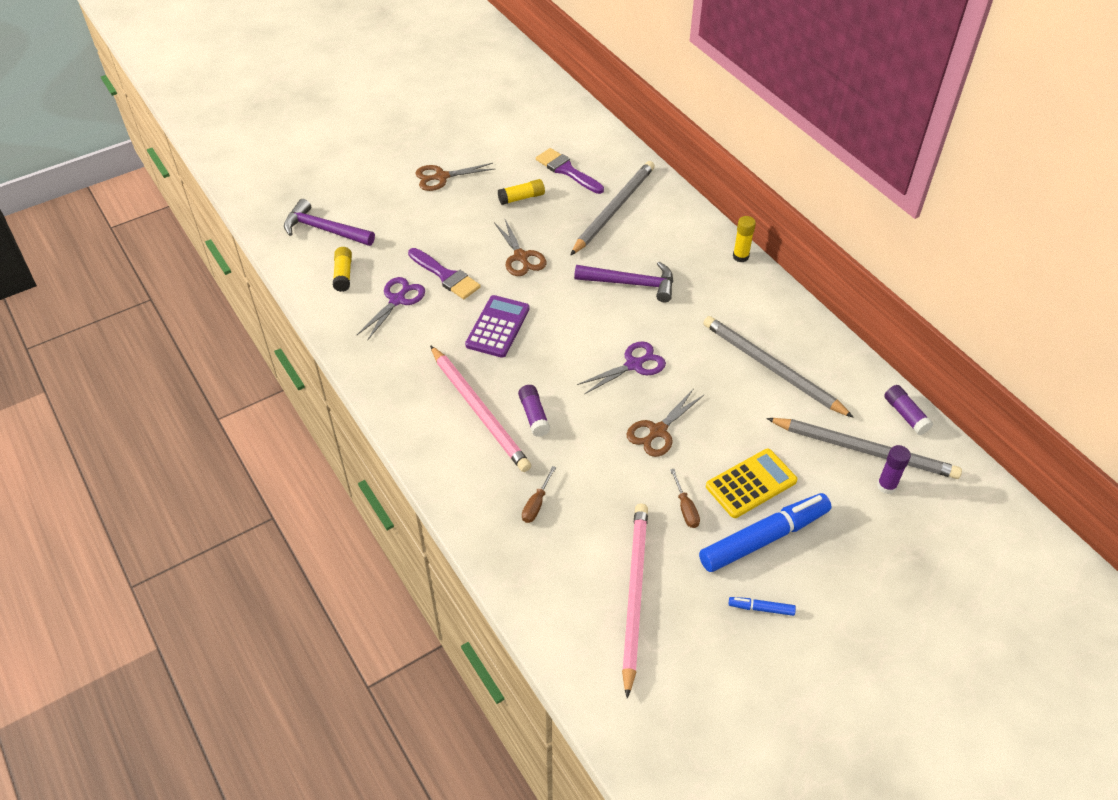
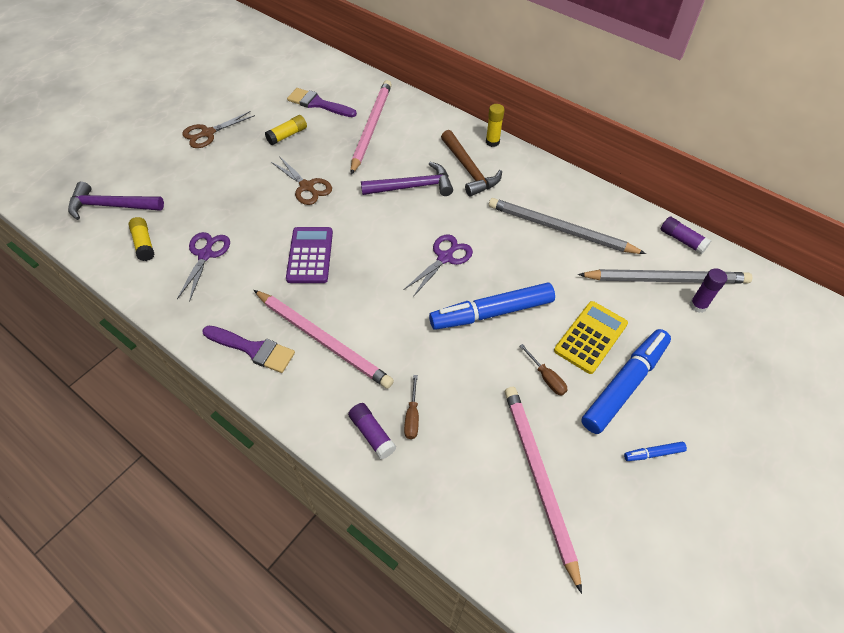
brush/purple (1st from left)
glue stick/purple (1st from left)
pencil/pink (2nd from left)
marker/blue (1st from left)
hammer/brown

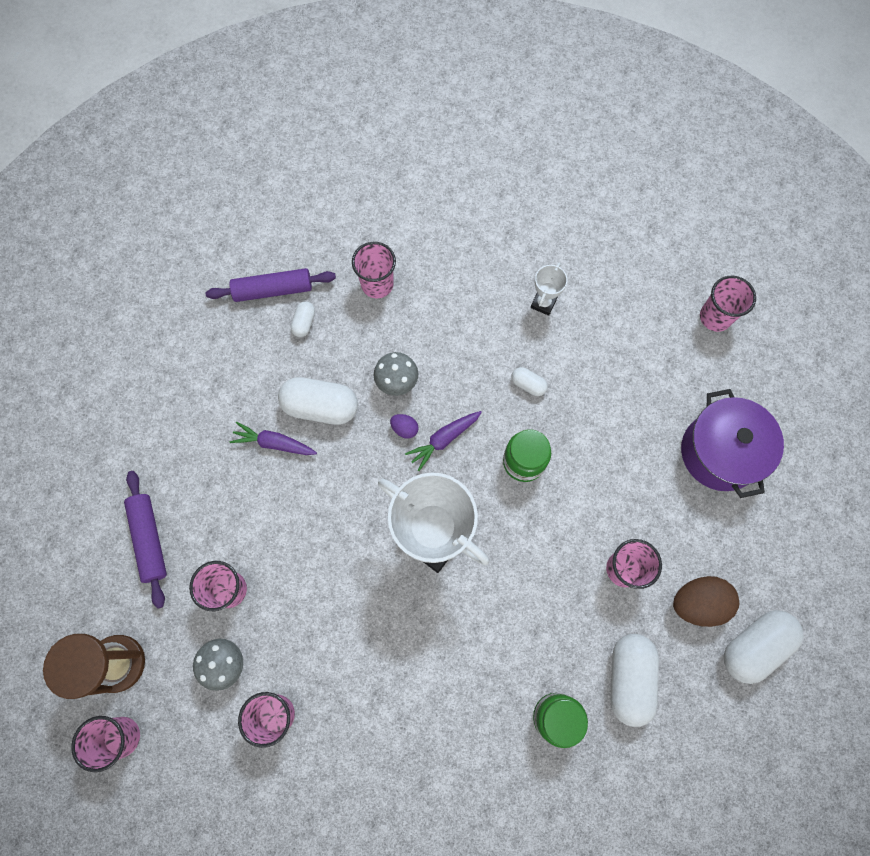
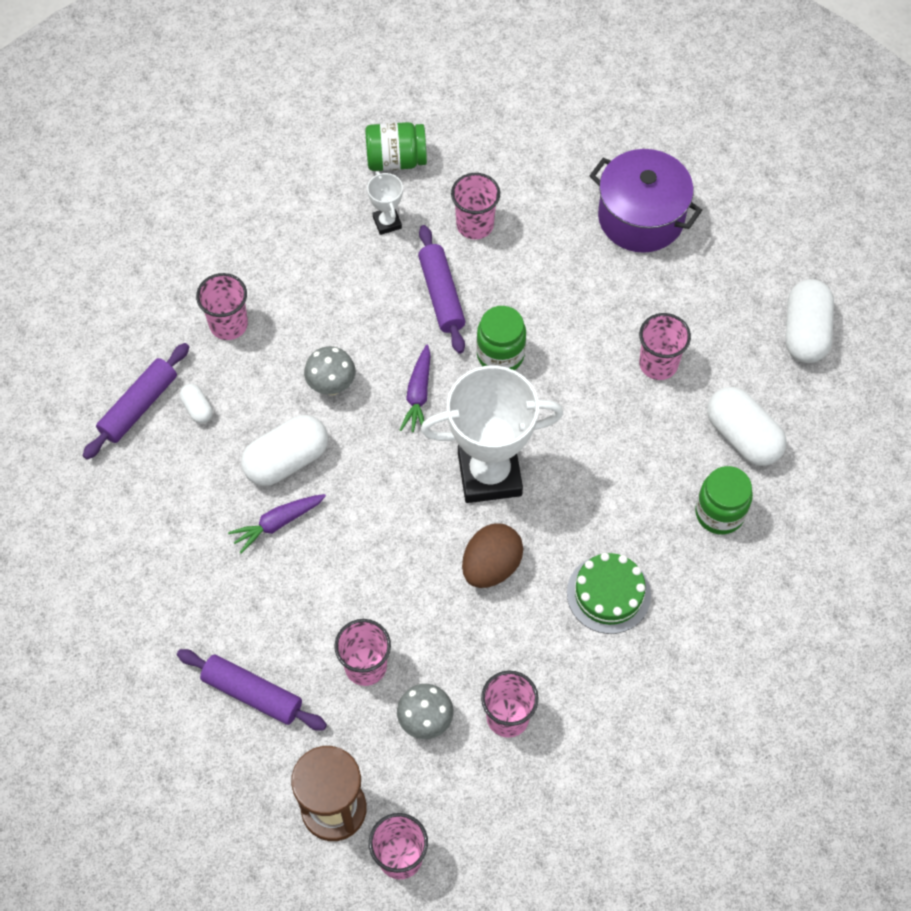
egg/purple
rolling pin/purple (3rd from left)
egg/brown
cup/pink (4th from left)
jar/green (1st from left)
cake/green

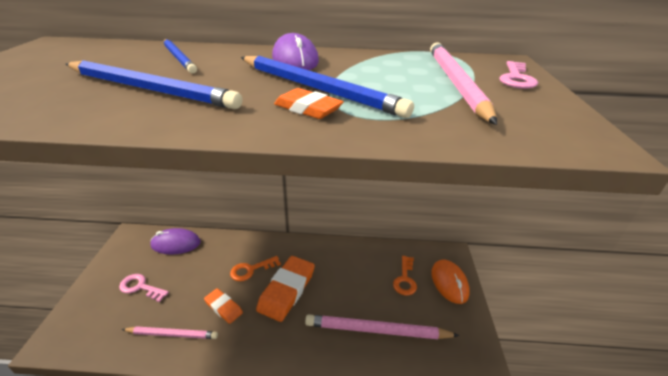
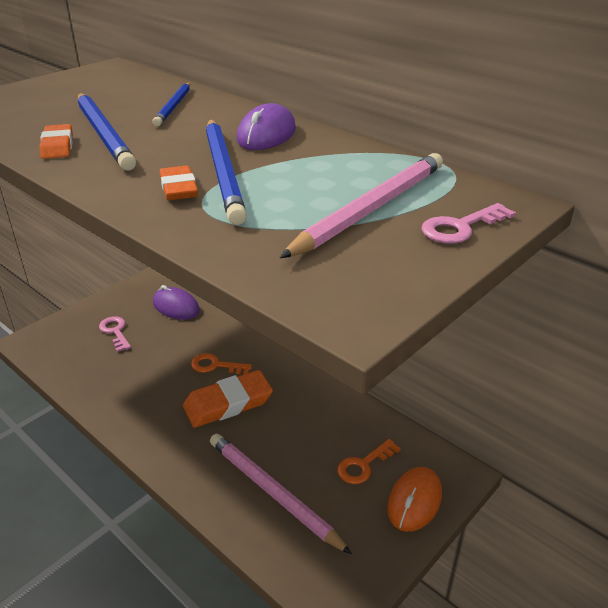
pencil/pink (1st from left in the first image)
eraser/orange (1st from left)

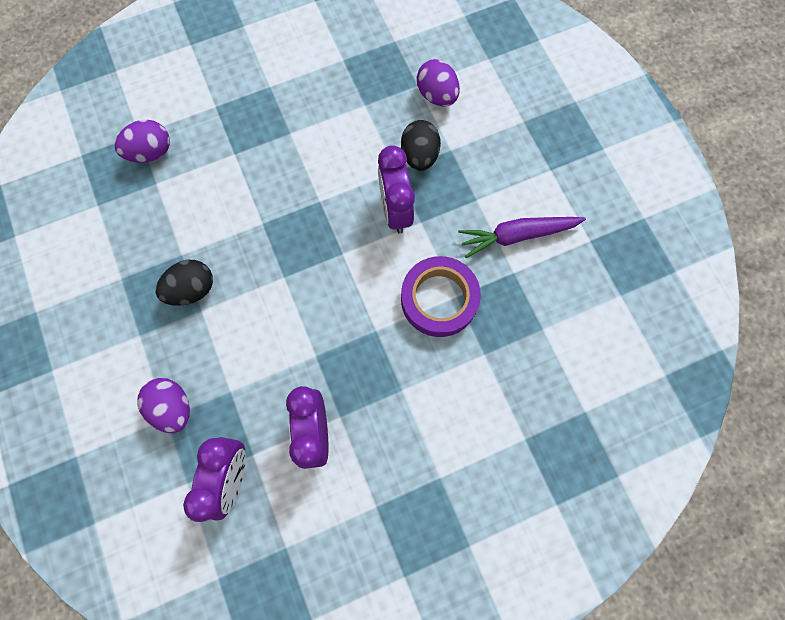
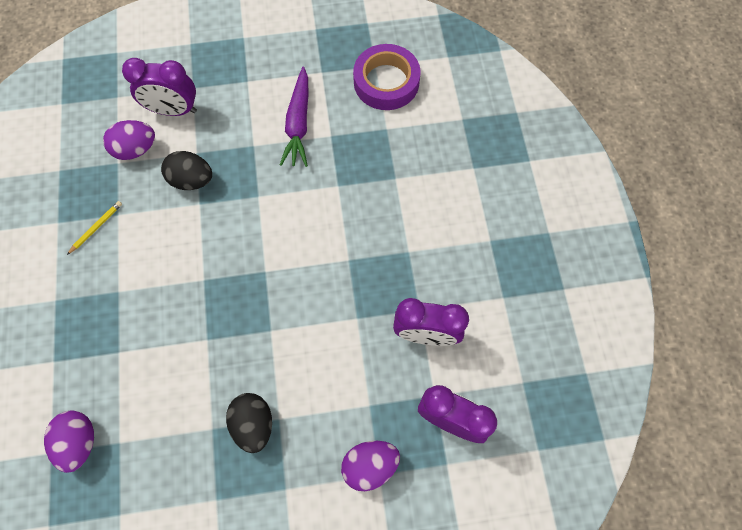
clock/purple (1st from left)
tape/purple
pencil/yellow

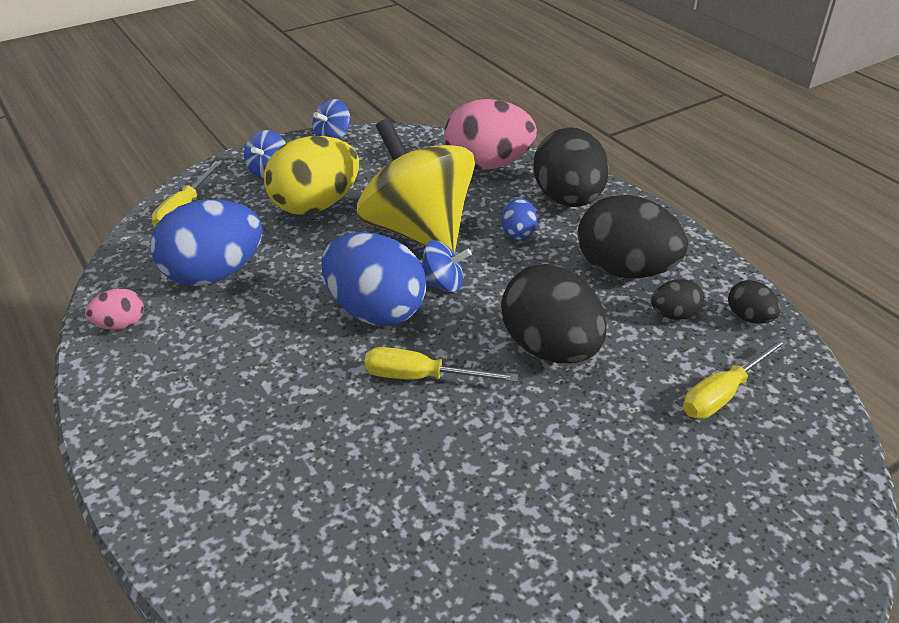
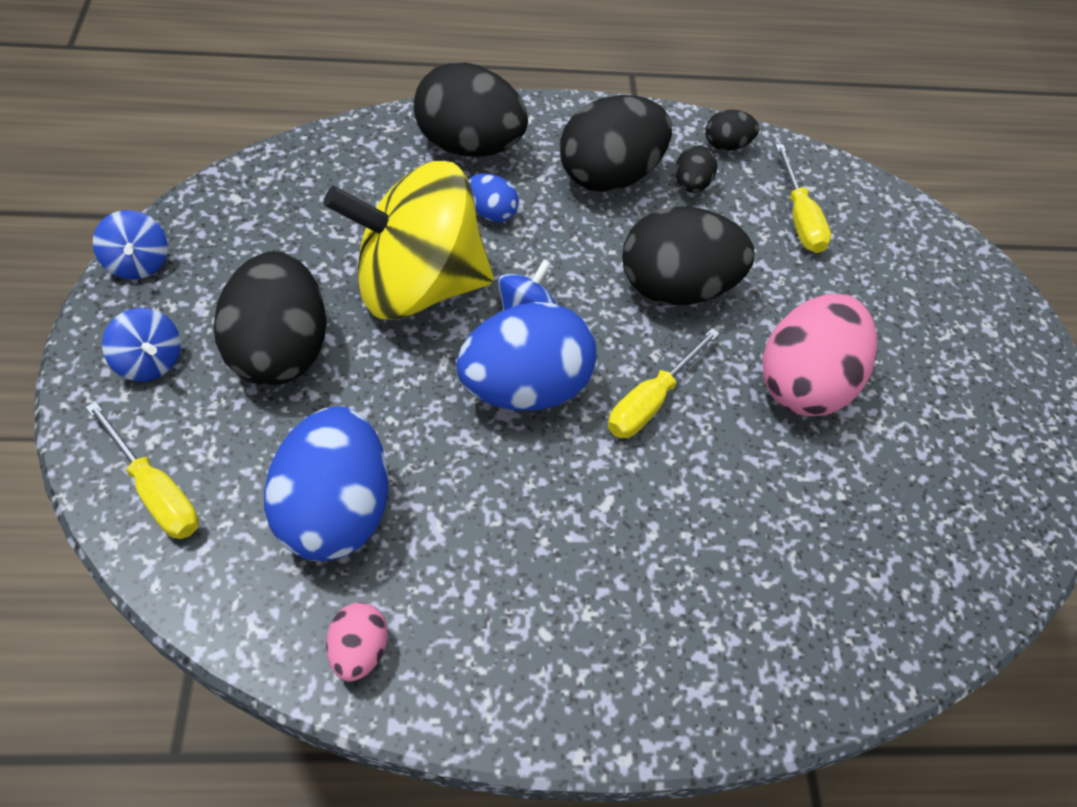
egg/black (1st from left)
egg/pink (2nd from left)

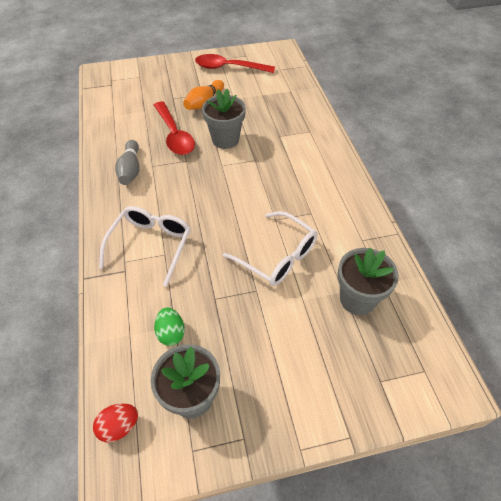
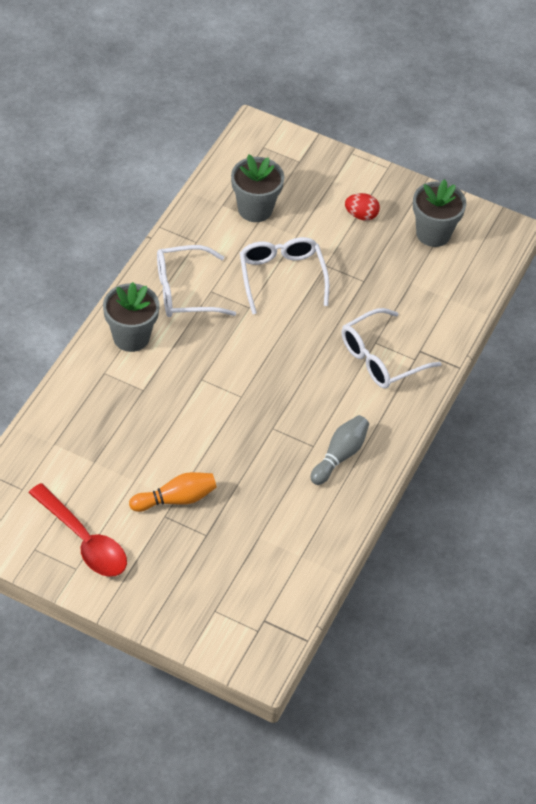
egg/red
spoon/red (1st from left in the first image)
egg/green
flower pot/grey (1st from left)
glasses/white (1st from left)

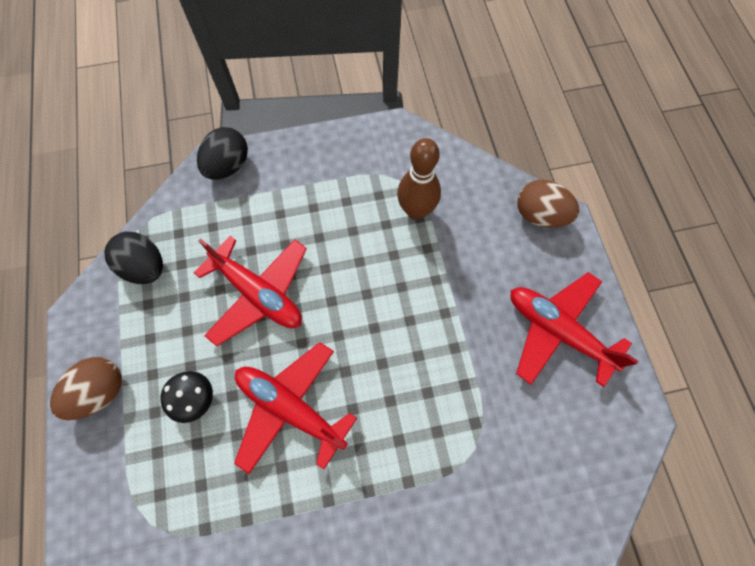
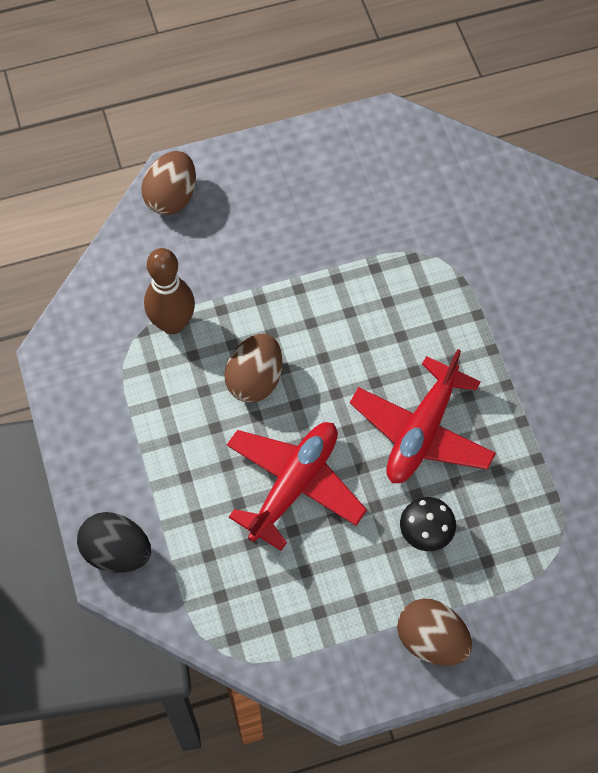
egg/black (1st from left in the first image)
plane/red (3rd from left in the first image)
egg/brown (2nd from left)

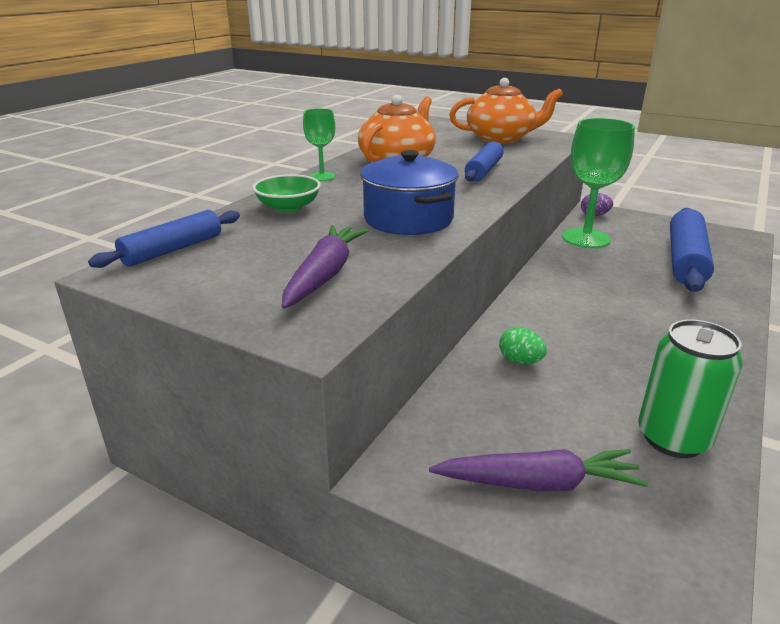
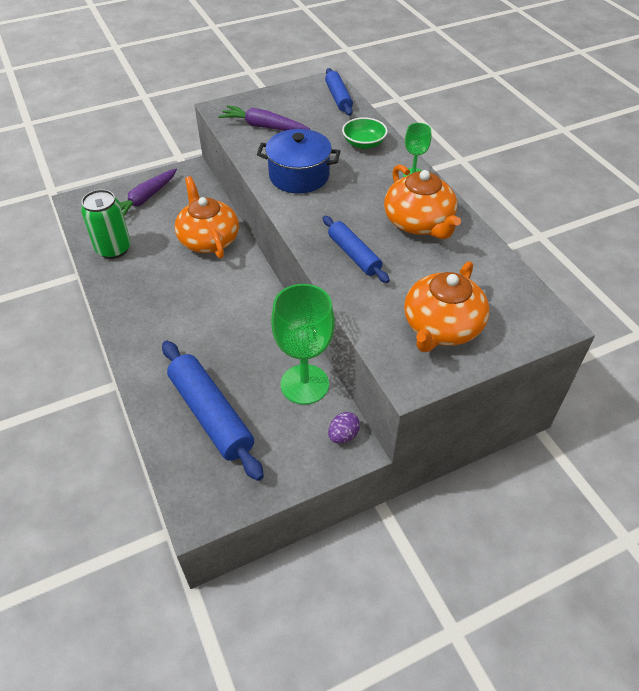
carrot/purple (2nd from left)
teapot/orange (1st from left)

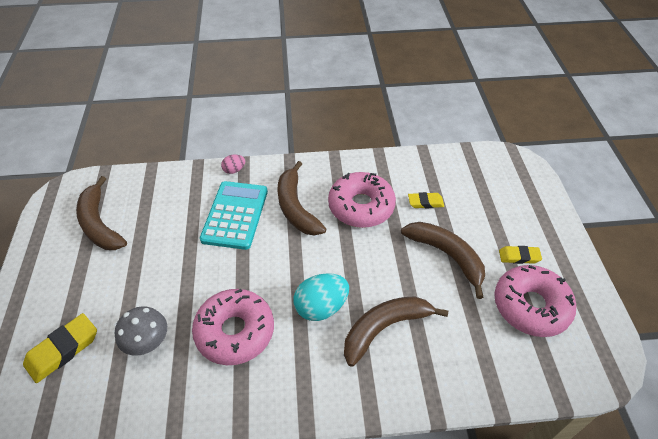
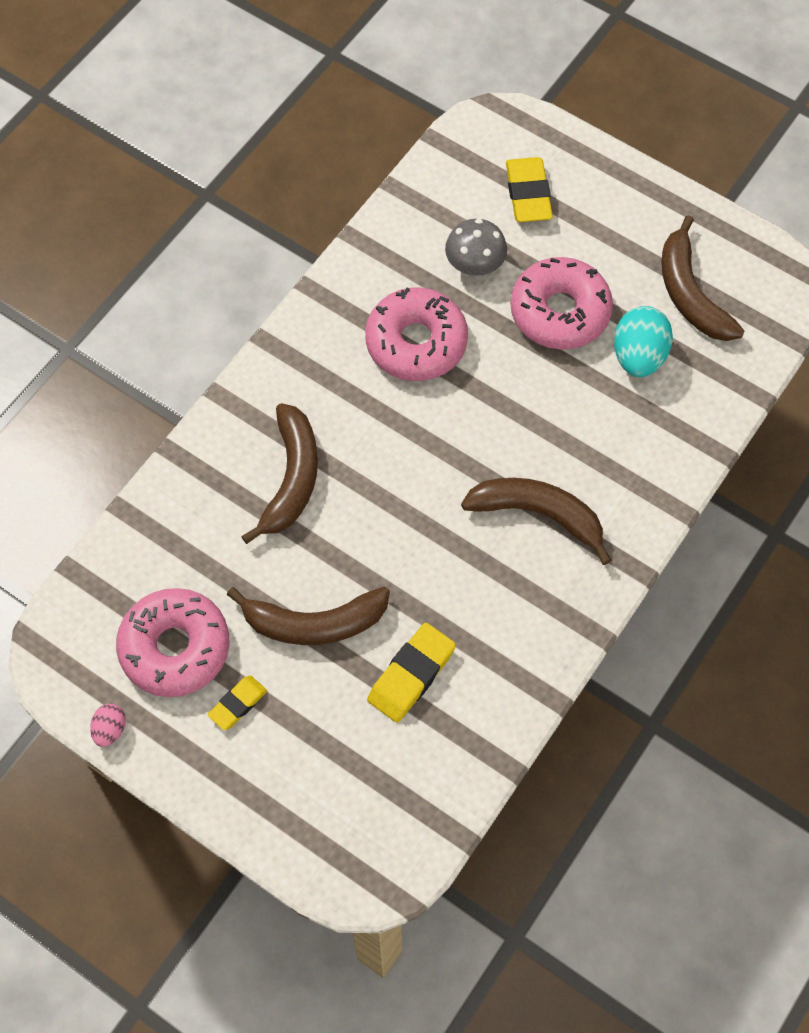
banana/brown (4th from left)
calculator/turquoise
egg/pink
egg/turquoise
donut/pink (3rd from left)
eraser/yellow (2nd from left)

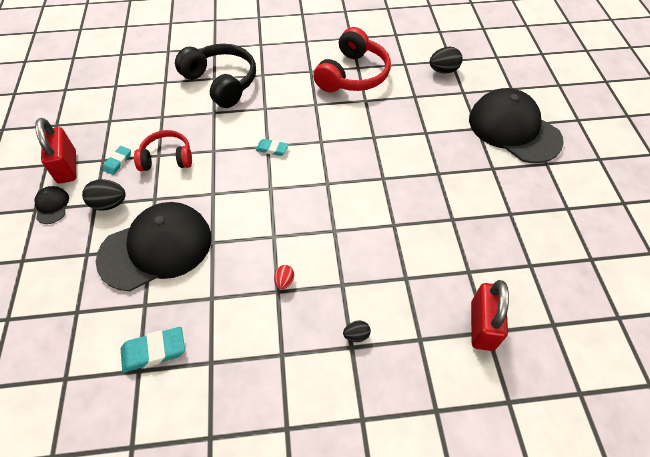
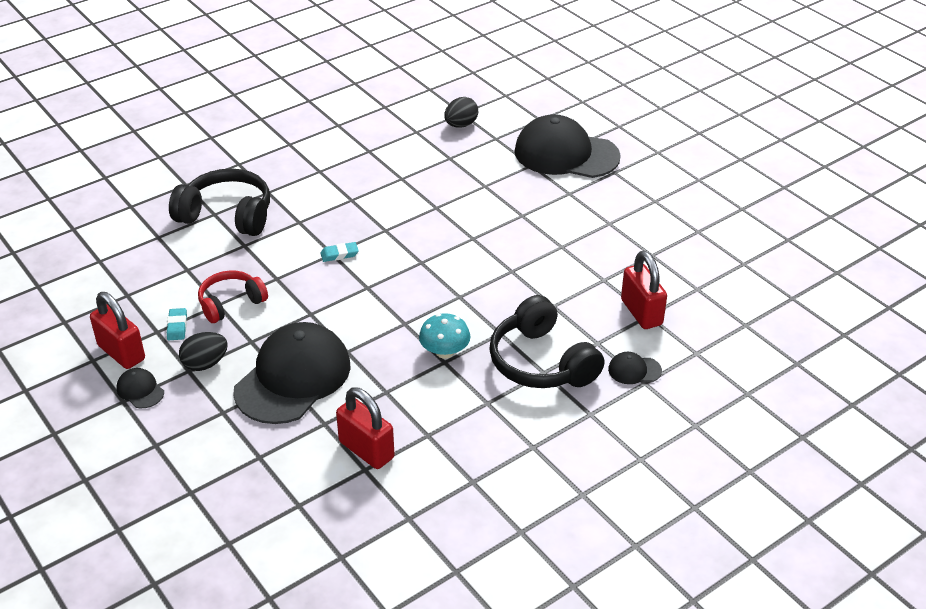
padlock/red (2nd from left)
mushroom/turquoise
headphones/red (2nd from left in the first image)
headphones/black (2nd from left)
cap/black (4th from left)

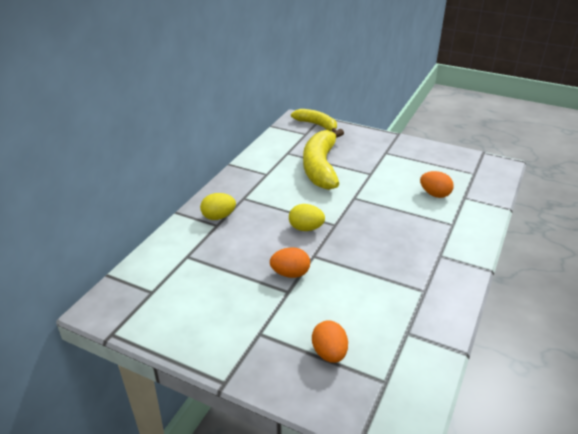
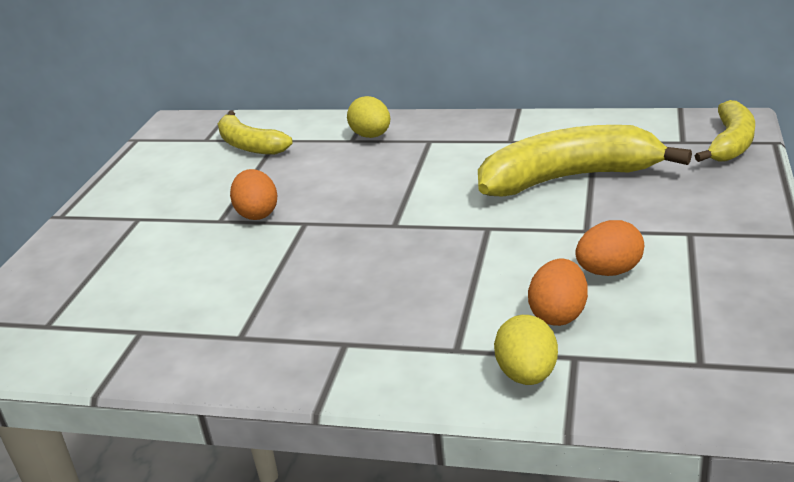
egg/yellow (2nd from left)
egg/orange (3rd from left)
banana/yellow (1st from left)

